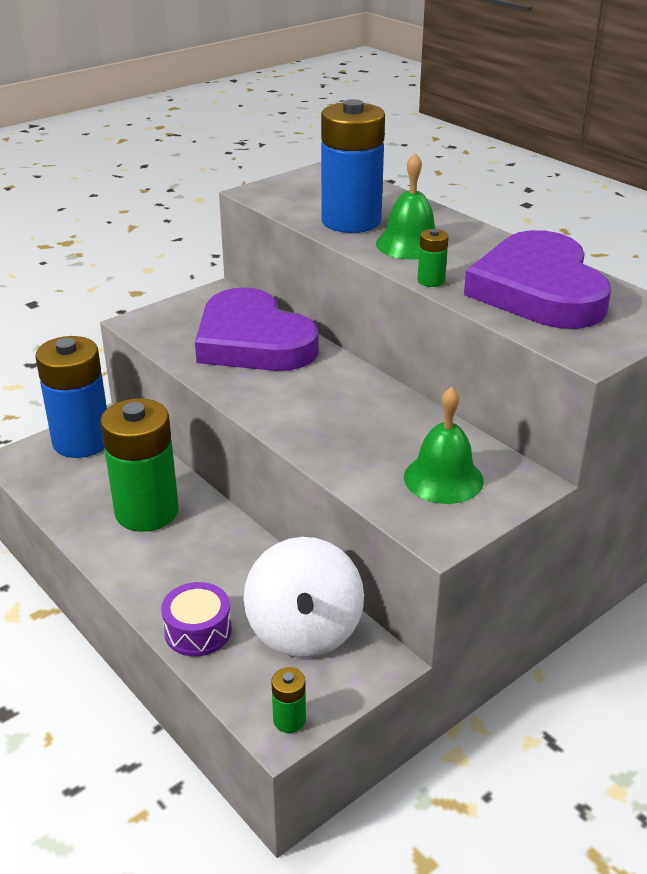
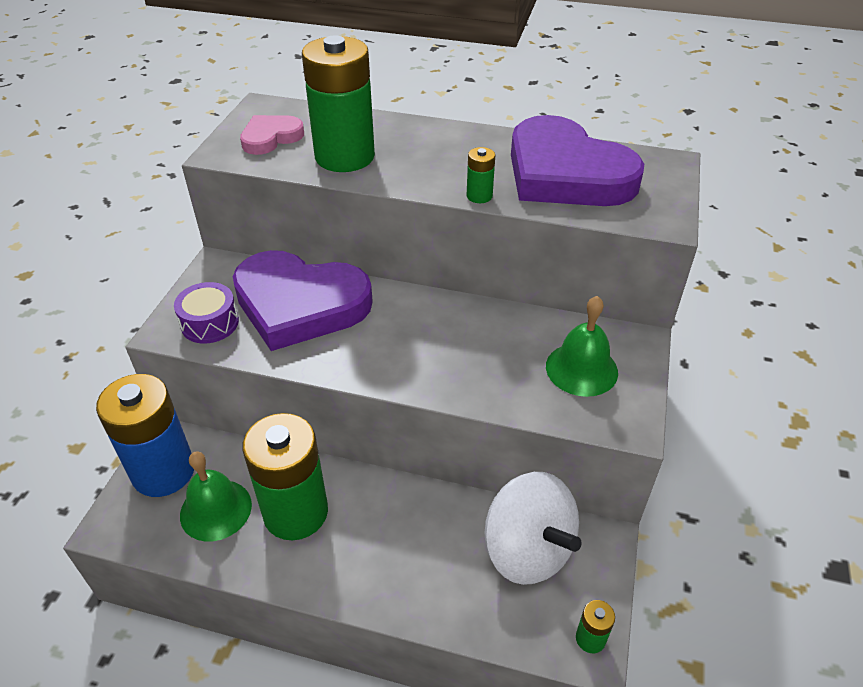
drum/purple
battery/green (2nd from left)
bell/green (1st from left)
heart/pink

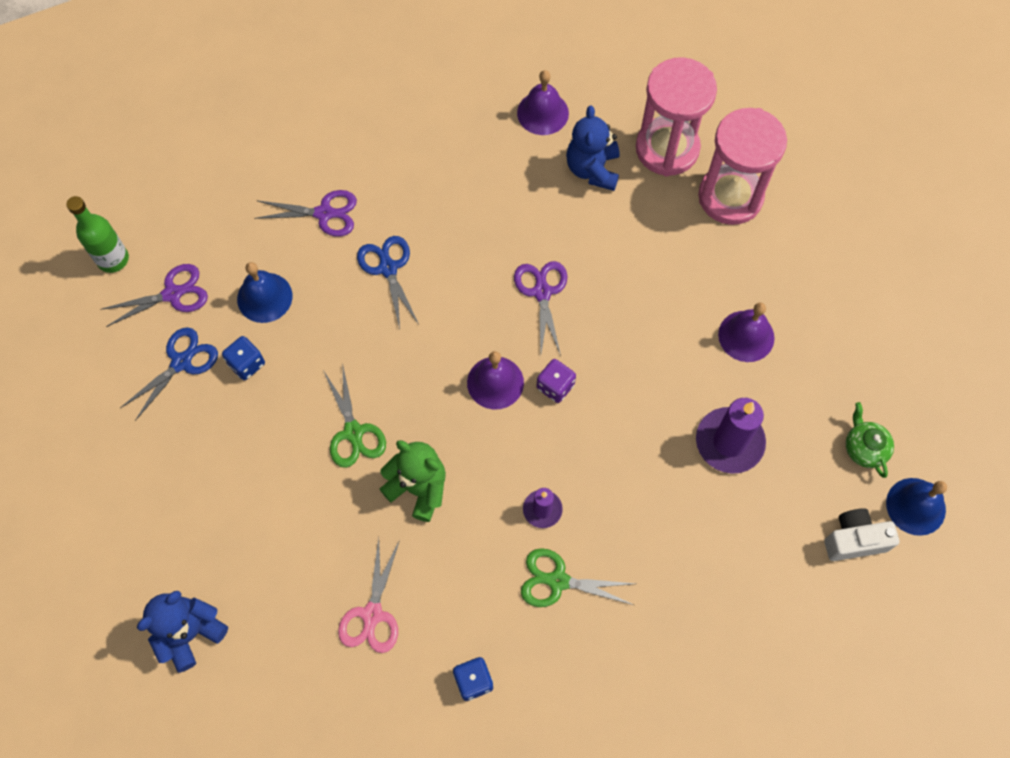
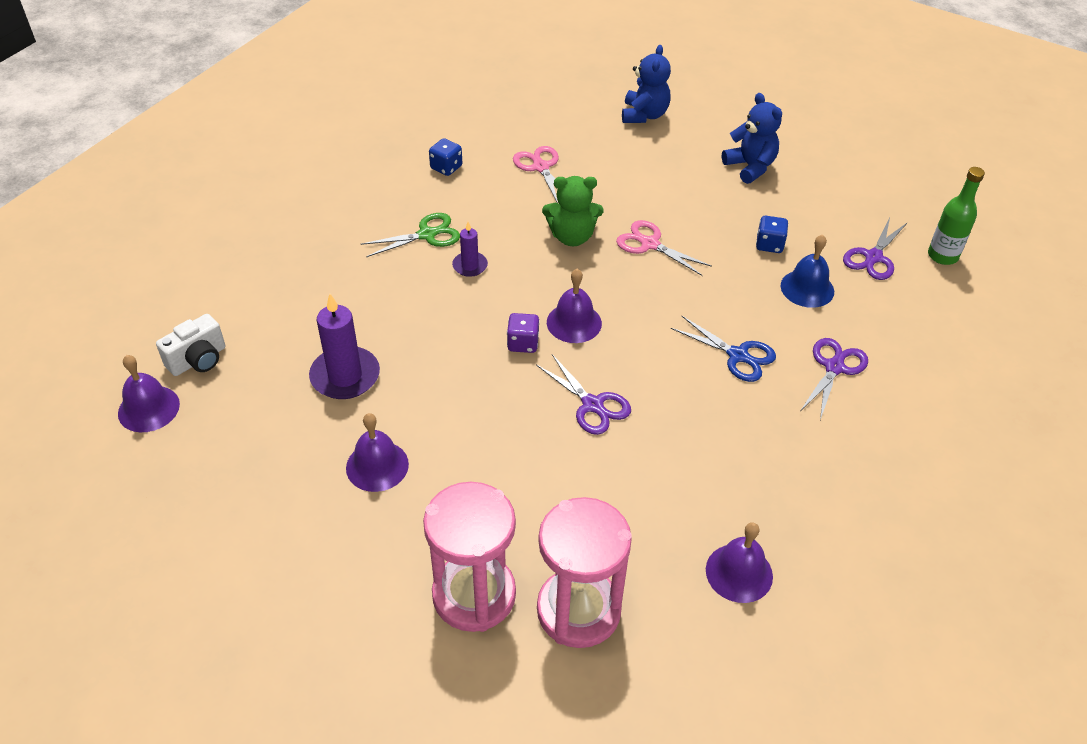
scissors/blue (1st from left in the first image)
scissors/purple (2nd from left)
scissors/pink (2nd from left)
teddy bear/blue (2nd from left)
teapot/green
bell/purple (1st from left)

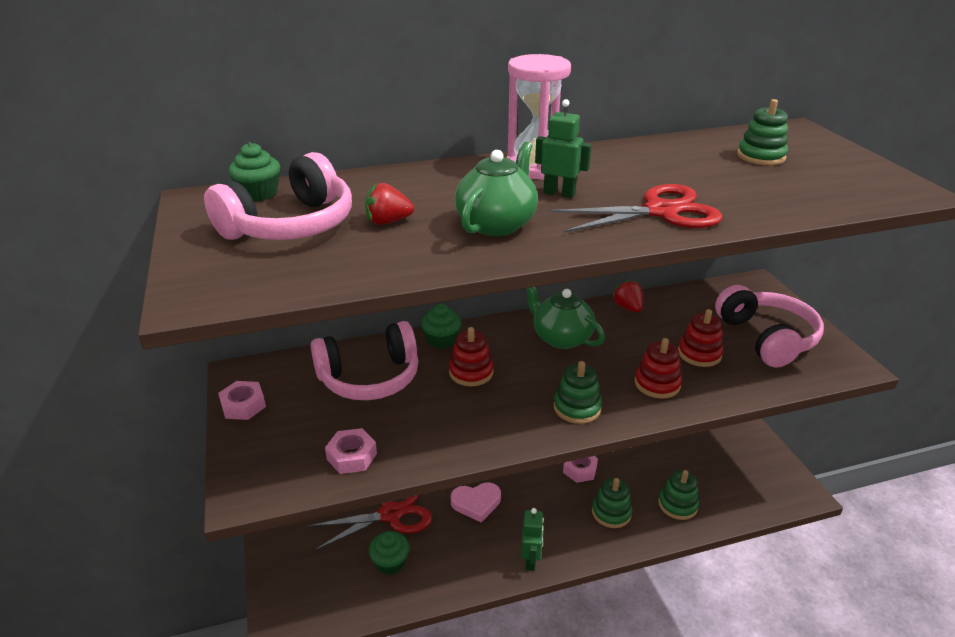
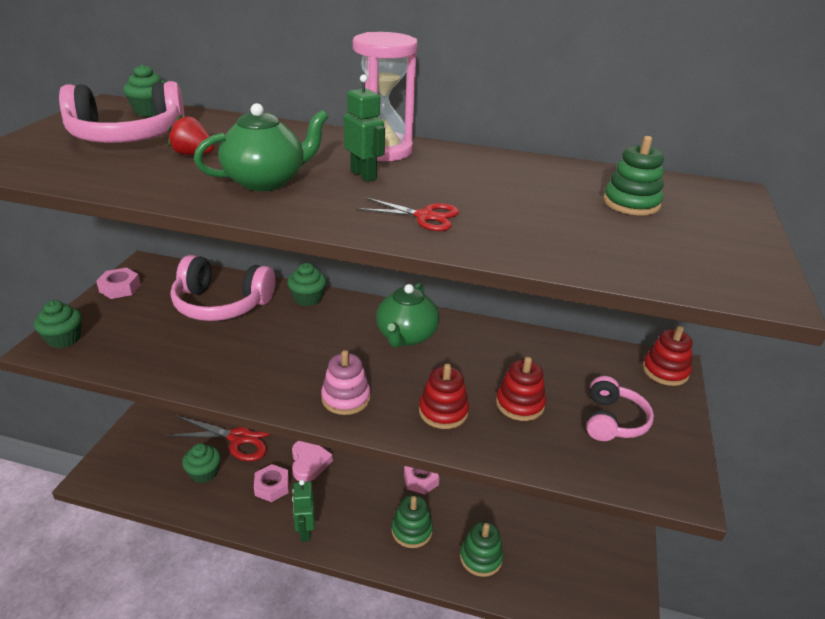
nut/pink (2nd from left)
stacking toy/red (3rd from left)
heart/pink
robot/green (1st from left)
teapot/green (2nd from left)
scissors/red (2nd from left)
stacking toy/pink
strawberry/red (2nd from left in the first image)
headphones/pink (3rd from left)
cupcake/green (1st from left)

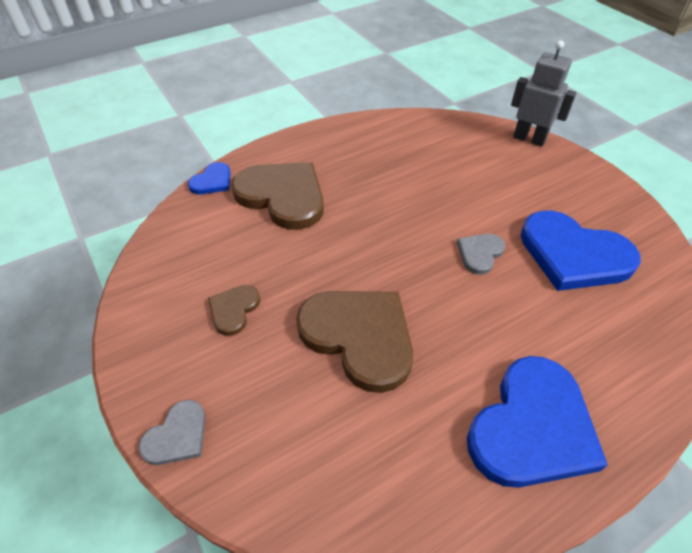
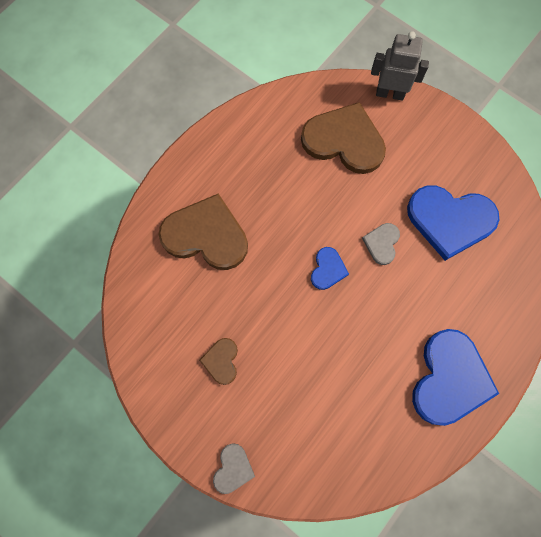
heart/blue (1st from left)
heart/brown (3rd from left)

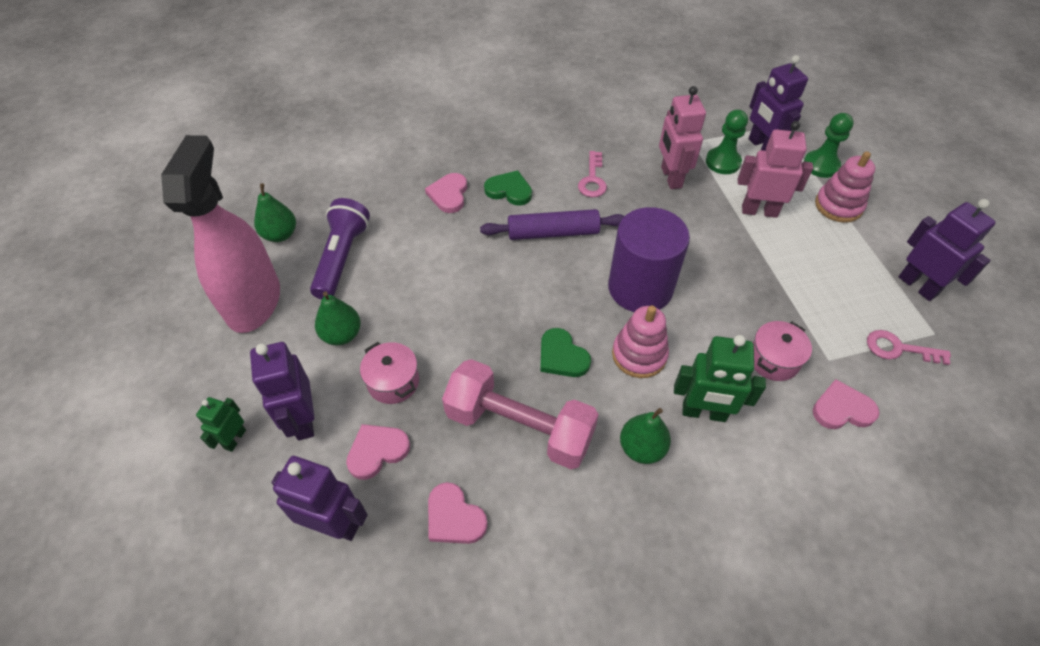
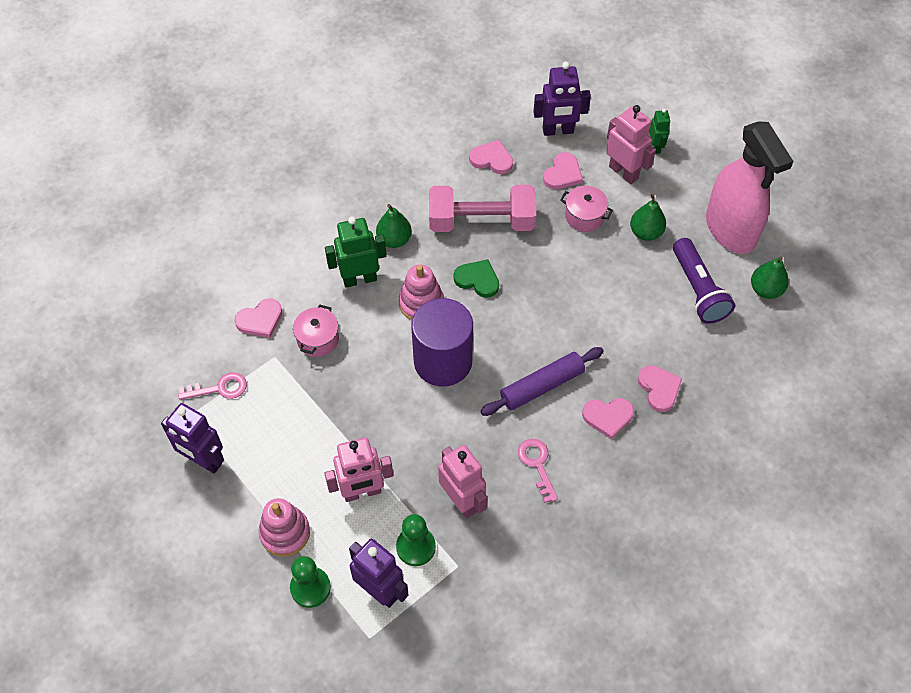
robot/pink (3rd from left)
heart/pink (4th from left)

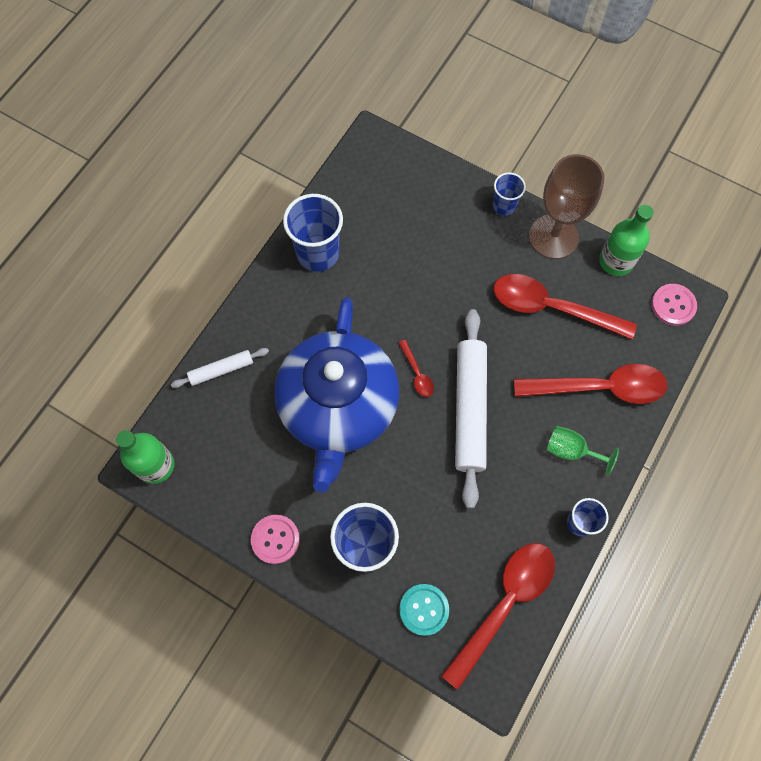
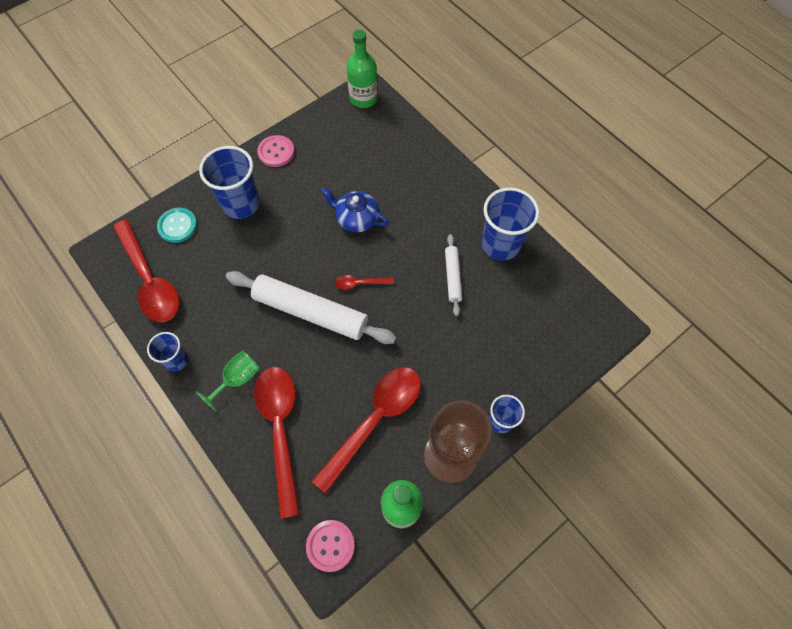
rolling pin/white (2nd from left)
teapot/blue
spoon/red (2nd from left)

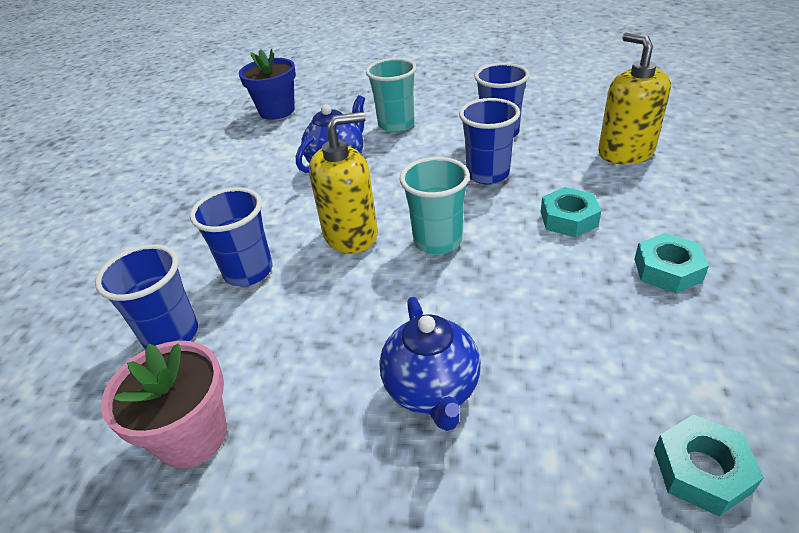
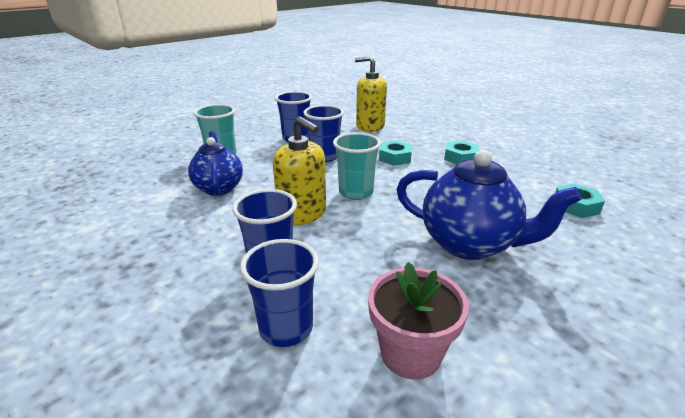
flower pot/blue
soap dispenser/yellow (1st from left)
teapot/blue (2nd from left)

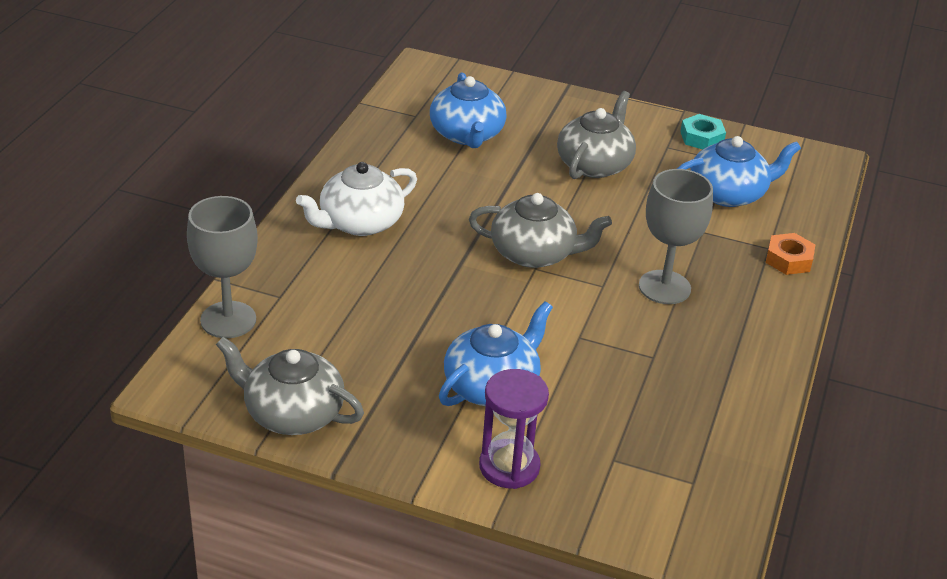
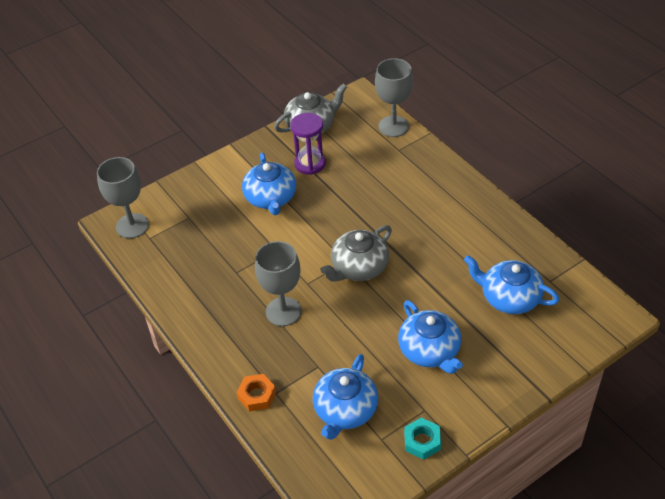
teapot/white
hourglass/purple
teapot/blue (3rd from left)
goblet/grey (1st from left)

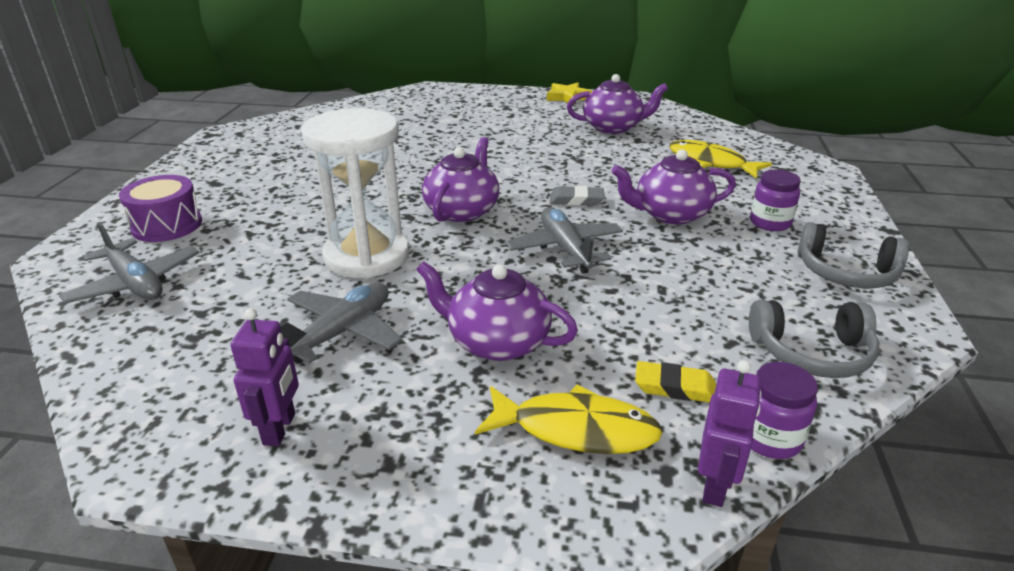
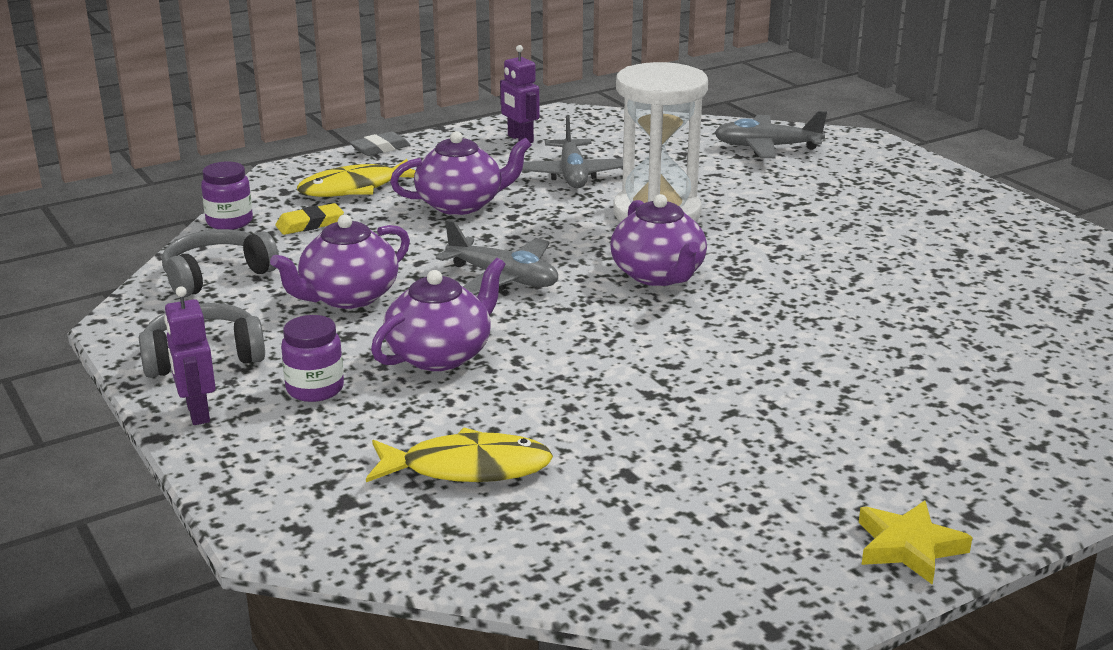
drum/purple
eraser/grey
teapot/purple (1st from left)
robot/purple (1st from left)

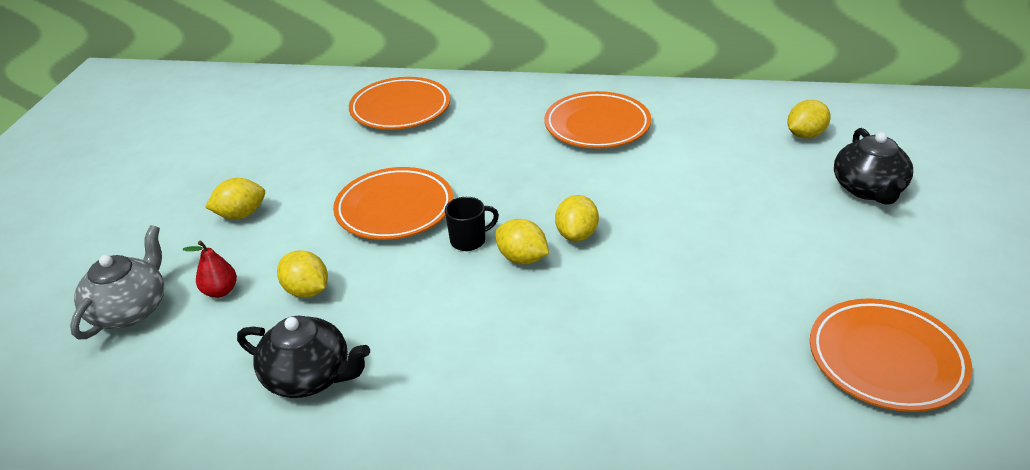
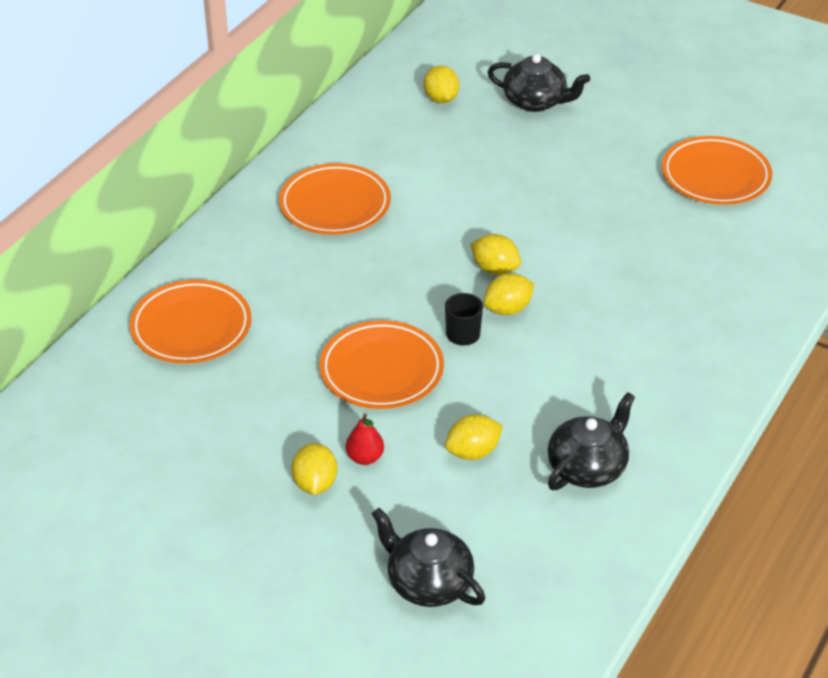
teapot/black (1st from left)
pear/red

